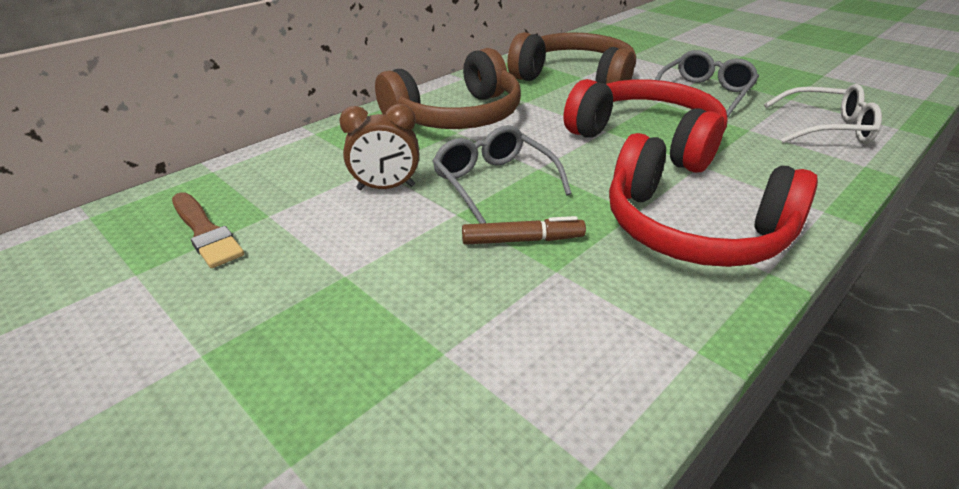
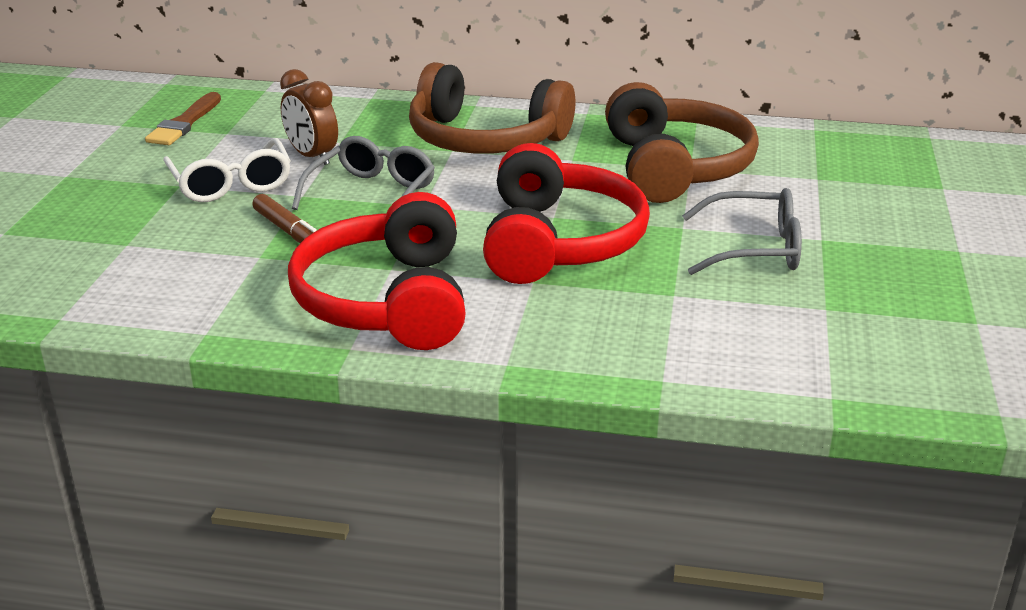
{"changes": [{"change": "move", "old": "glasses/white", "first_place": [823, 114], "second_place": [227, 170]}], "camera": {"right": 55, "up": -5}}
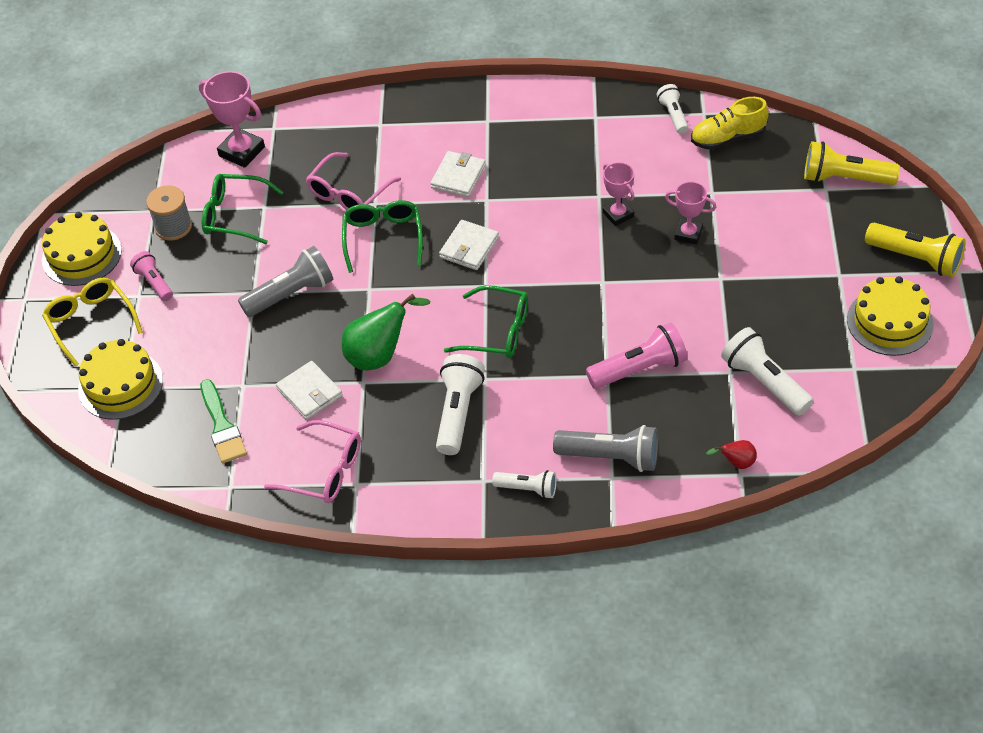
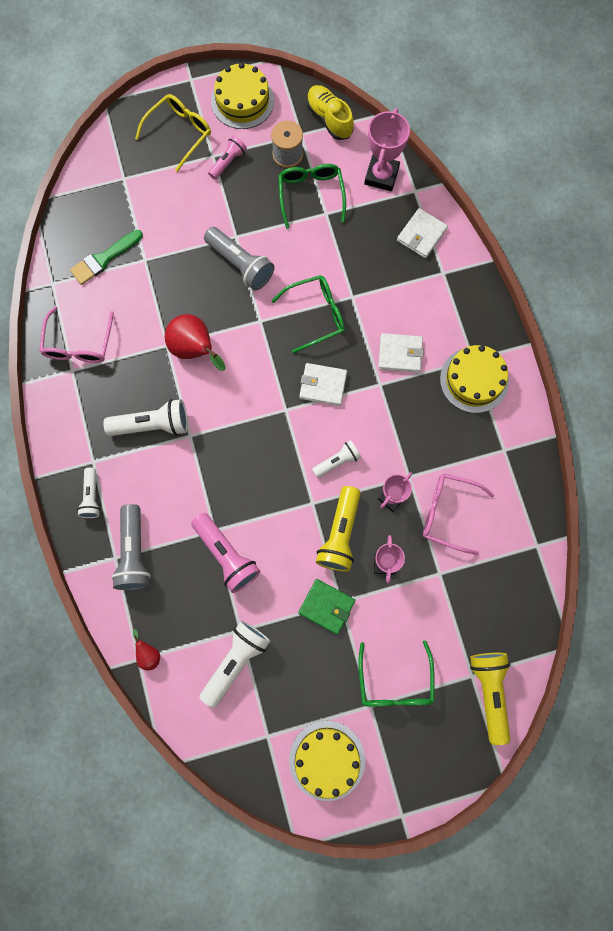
{"changes": [{"change": "insert", "new": "wallet/green", "second_place": [326, 606]}, {"change": "move", "old": "cake/yellow", "first_place": [120, 379], "second_place": [474, 379]}, {"change": "move", "old": "wallet/white", "first_place": [309, 390], "second_place": [422, 233]}, {"change": "move", "old": "glasses/pink", "first_place": [353, 181], "second_place": [458, 514]}, {"change": "move", "old": "glasses/green", "first_place": [486, 321], "second_place": [396, 673]}, {"change": "move", "old": "flashlight/white", "first_place": [673, 109], "second_place": [336, 459]}, {"change": "move", "old": "shoe/yellow", "first_place": [730, 123], "second_place": [330, 112]}, {"change": "move", "old": "flashlight/yellow", "first_place": [915, 250], "second_place": [338, 529]}, {"change": "recolor", "old": "pear/green", "new": "pear/red", "first_place": [386, 331], "second_place": [195, 342]}], "camera": {"right": 70, "up": 25}}
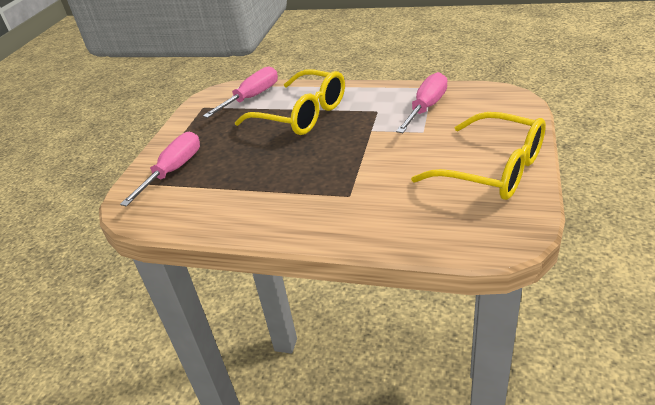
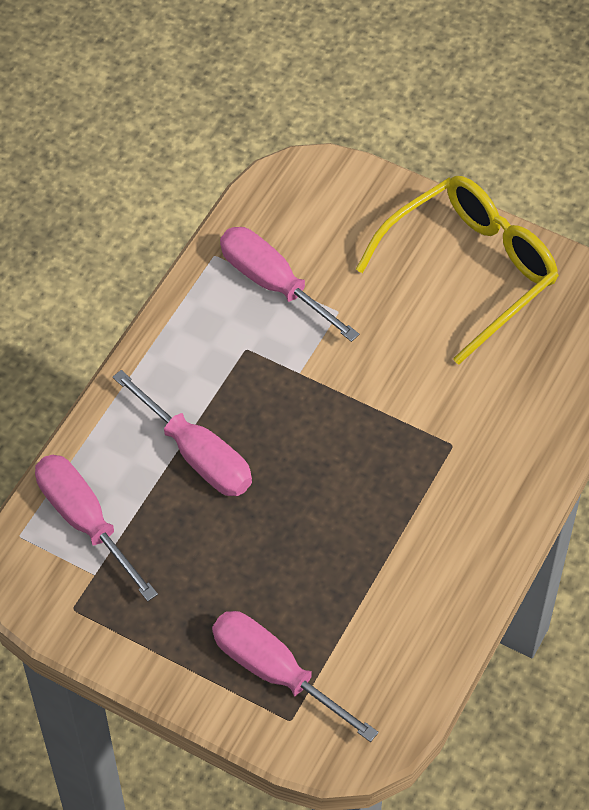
{"changes": [{"change": "replace", "old": "glasses/yellow", "new": "screwdriver/pink", "first_place": [290, 102], "second_place": [182, 433]}], "camera": {"right": -80, "up": 20}}
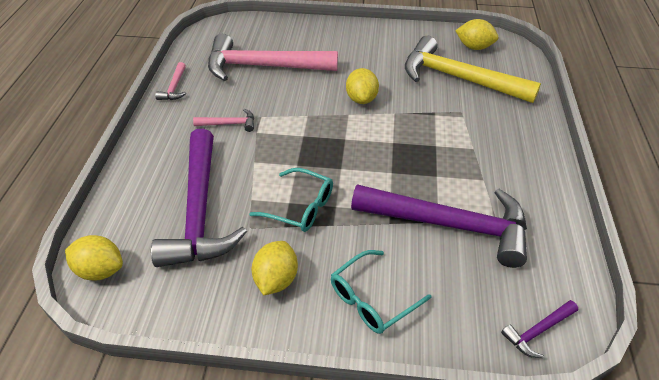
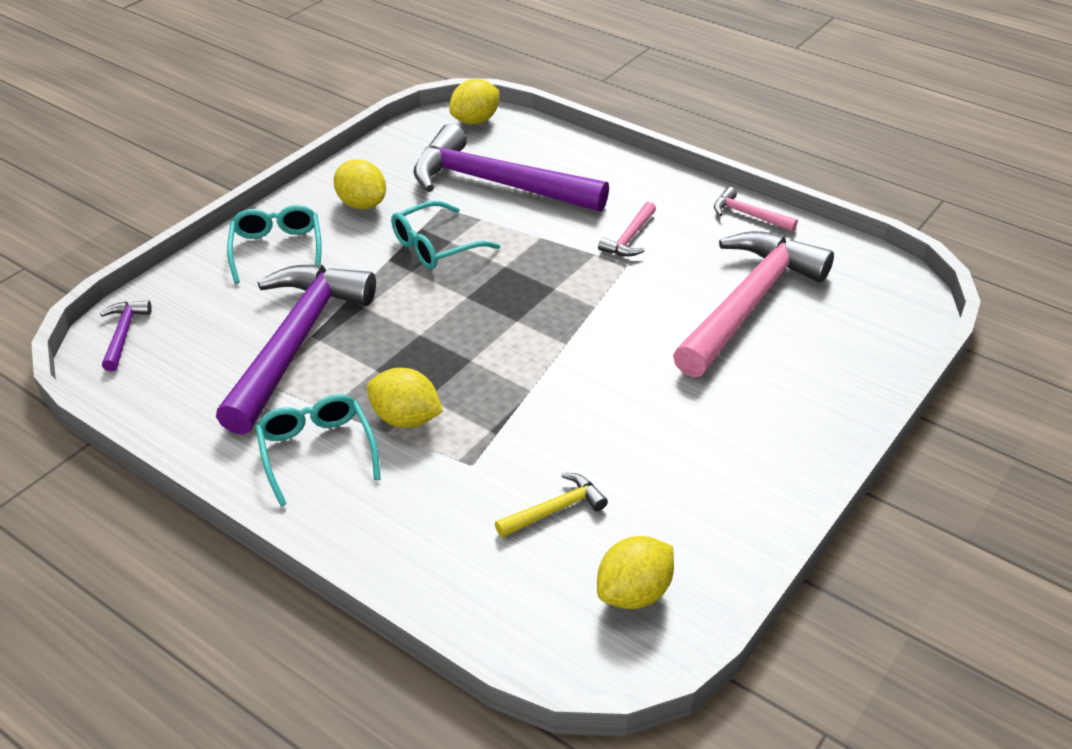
{"changes": [{"change": "insert", "new": "glasses/turquoise", "second_place": [318, 450]}, {"change": "move", "old": "lemon/yellow", "first_place": [362, 86], "second_place": [405, 398]}, {"change": "rotate", "old": "hammer/purple", "first_place": [439, 226], "second_place": [296, 350], "degrees": 150}, {"change": "resize", "old": "hammer/yellow", "first_place": [473, 69], "second_place": [551, 505], "factor": 0.42}], "camera": {"right": 120, "up": -5}}
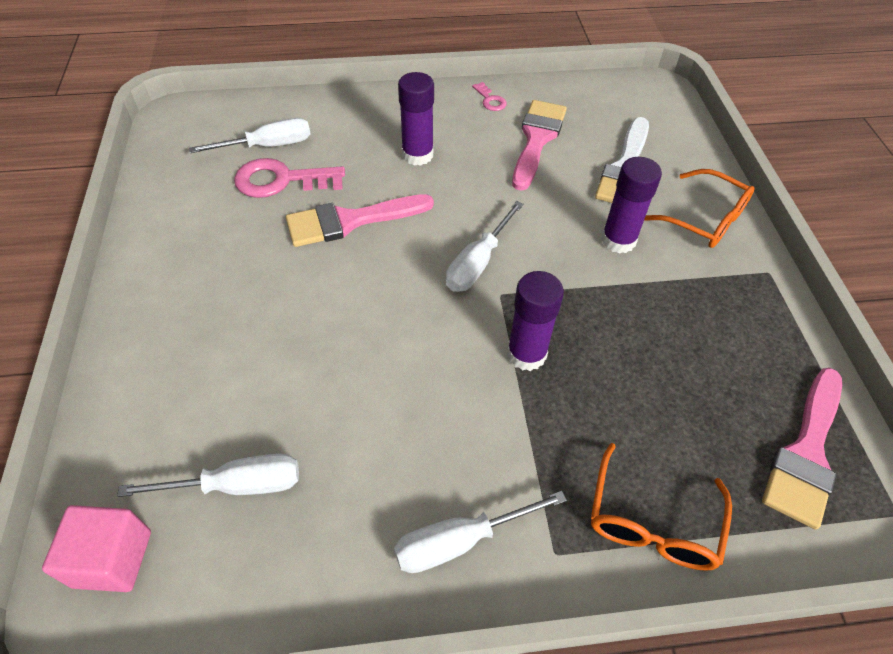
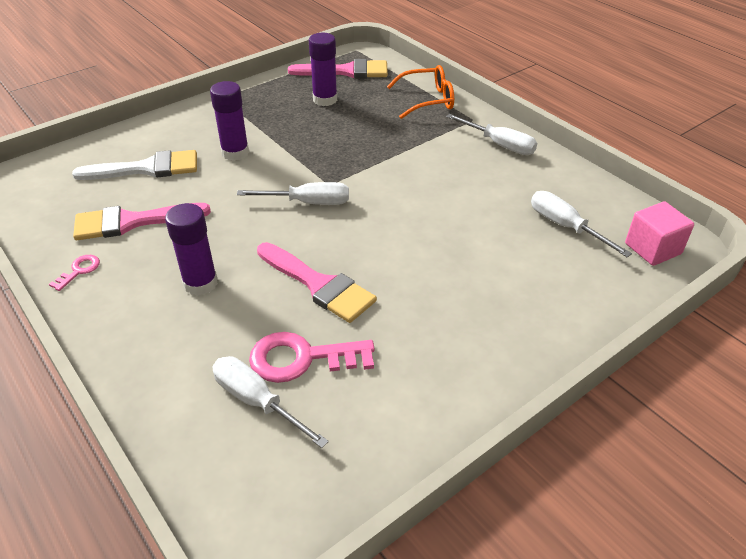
{"changes": [{"change": "delete", "old": "glasses/orange", "first_place": [699, 208]}, {"change": "move", "old": "glue stick/purple", "first_place": [535, 321], "second_place": [323, 69]}, {"change": "rotate", "old": "key/pink", "first_place": [289, 178], "second_place": [312, 357], "degrees": 120}], "camera": {"right": -120, "up": -10}}
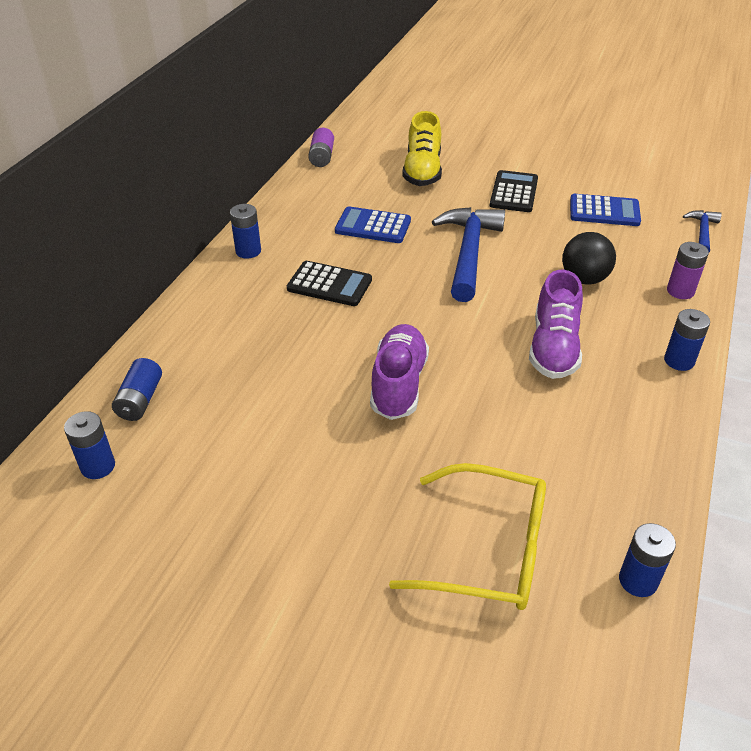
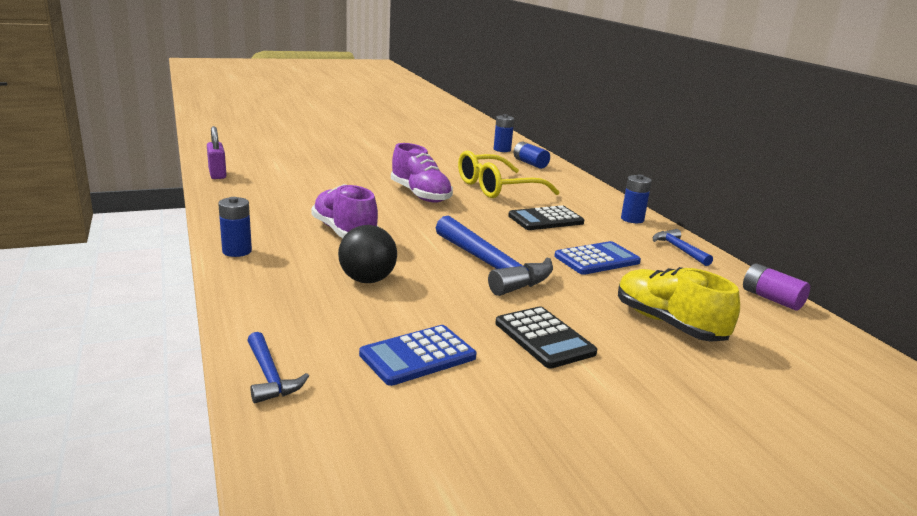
{"changes": [{"change": "delete", "old": "battery/purple", "first_place": [688, 270]}, {"change": "insert", "new": "hammer/blue", "second_place": [683, 247]}, {"change": "move", "old": "glasses/yellow", "first_place": [467, 536], "second_place": [508, 174]}, {"change": "replace", "old": "battery/blue", "new": "padlock/purple", "first_place": [647, 560], "second_place": [217, 152]}], "camera": {"right": 135, "up": -20}}
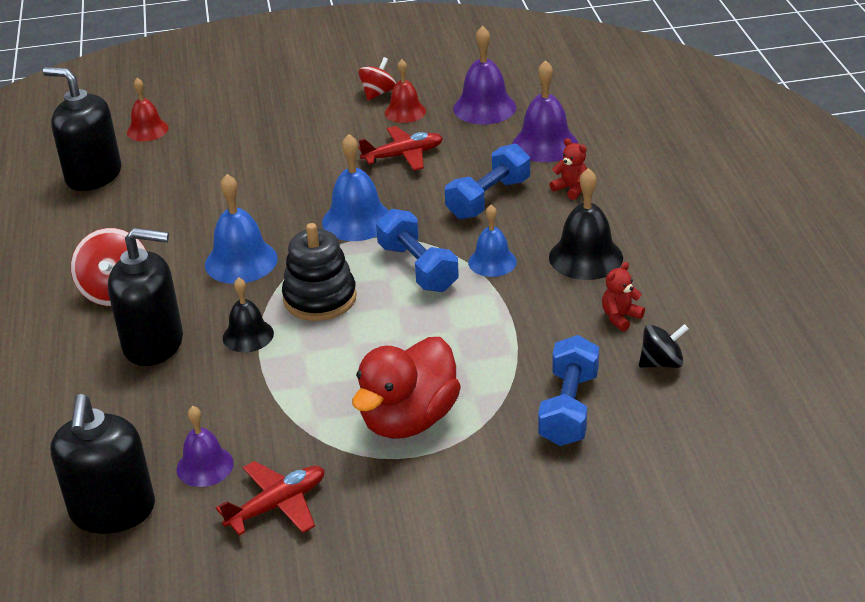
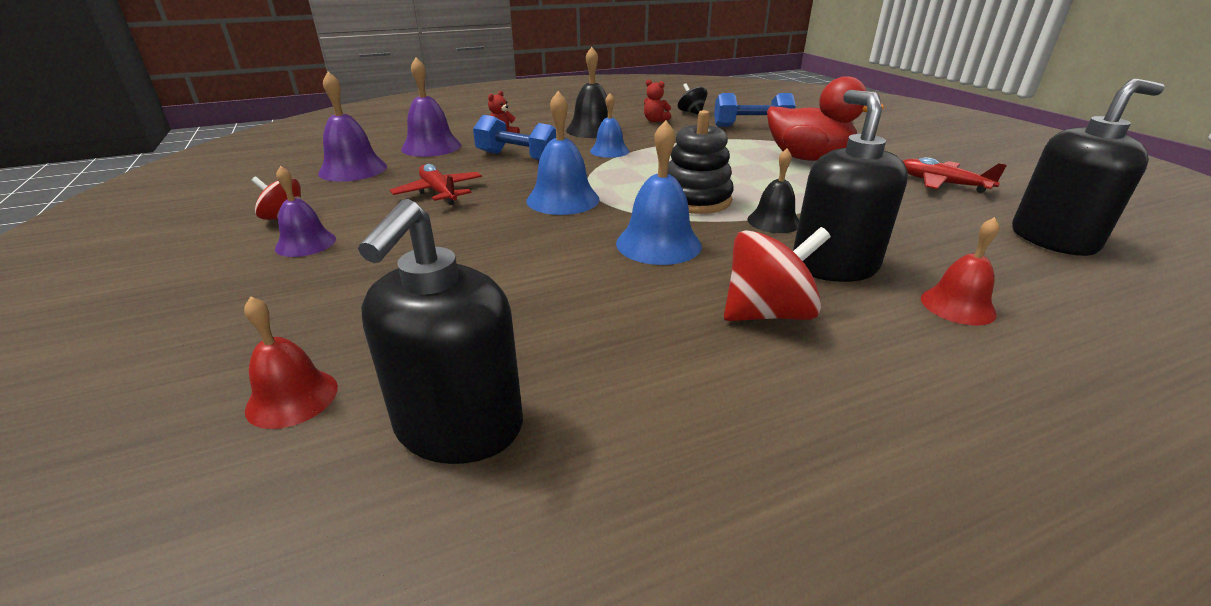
{"changes": [{"change": "delete", "old": "dumbbell/blue", "first_place": [417, 250]}, {"change": "move", "old": "bell/purple", "first_place": [205, 446], "second_place": [305, 211]}, {"change": "move", "old": "bell/red", "first_place": [405, 91], "second_place": [960, 271]}], "camera": {"right": -105, "up": -5}}
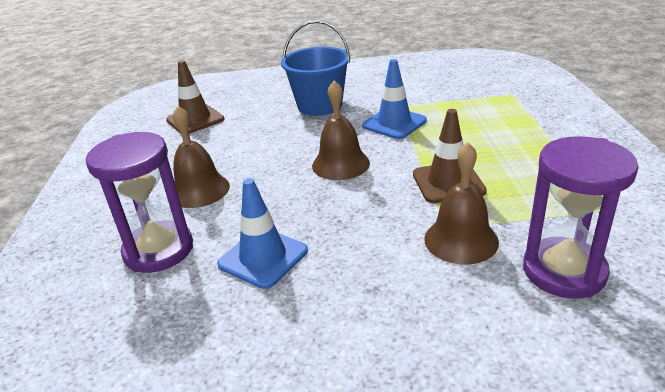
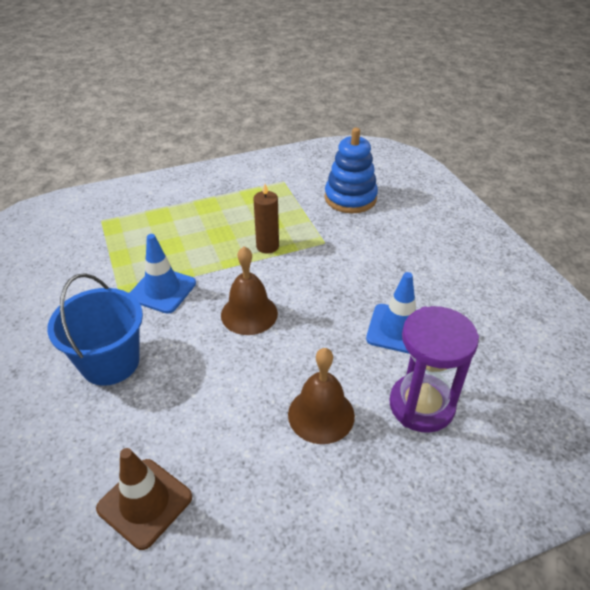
{"changes": [{"change": "delete", "old": "bell/brown", "first_place": [461, 203]}, {"change": "replace", "old": "traffic cone/brown", "new": "candle/brown", "first_place": [450, 156], "second_place": [266, 219]}, {"change": "replace", "old": "hourglass/purple", "new": "stacking toy/blue", "first_place": [581, 217], "second_place": [351, 170]}], "camera": {"right": -110, "up": 10}}
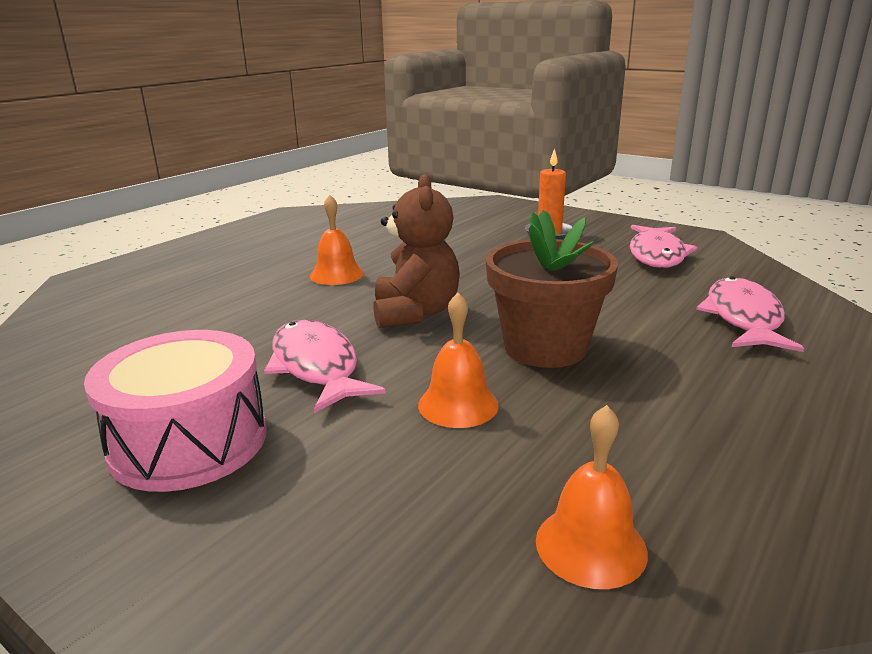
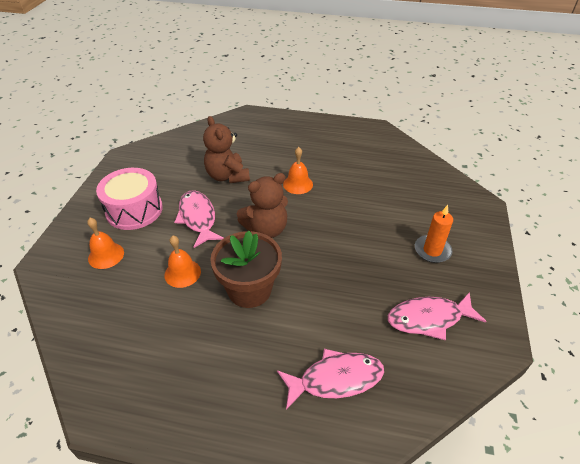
{"changes": [{"change": "insert", "new": "teddy bear/brown", "second_place": [226, 149]}, {"change": "move", "old": "bell/orange", "first_place": [592, 497], "second_place": [105, 243]}, {"change": "rotate", "old": "fish/pink", "first_place": [324, 366], "second_place": [199, 219], "degrees": -60}], "camera": {"right": 65, "up": 20}}
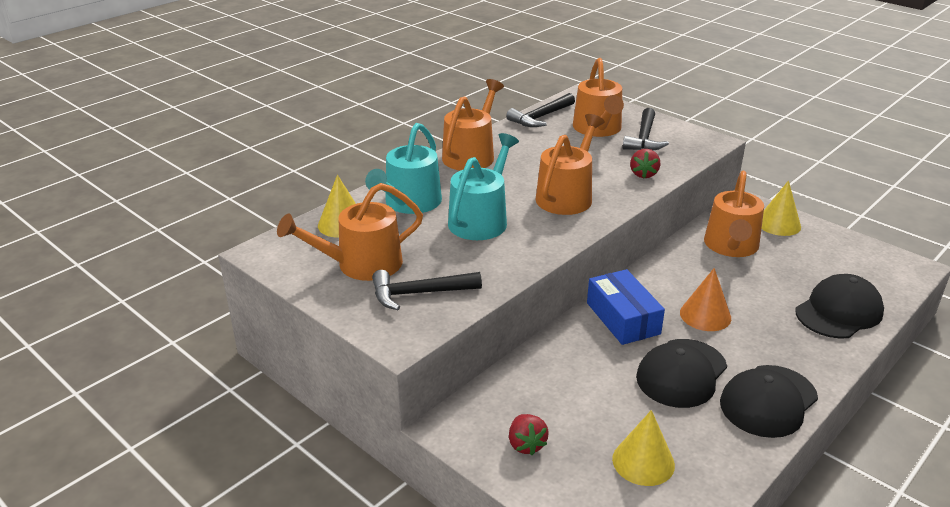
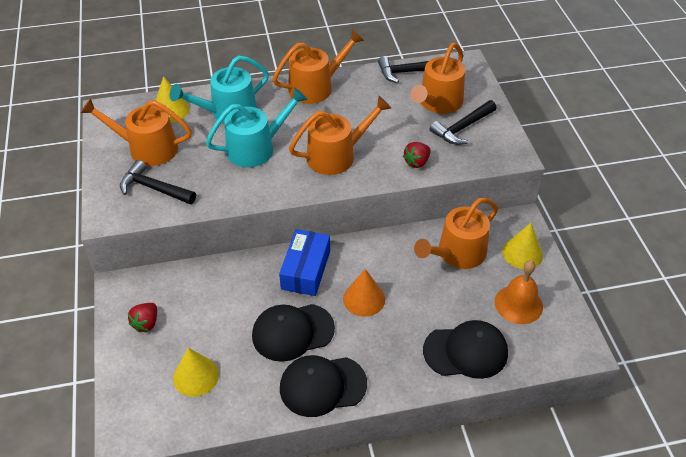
{"changes": [{"change": "insert", "new": "bell/orange", "second_place": [519, 292]}], "camera": {"right": 35, "up": 15}}
